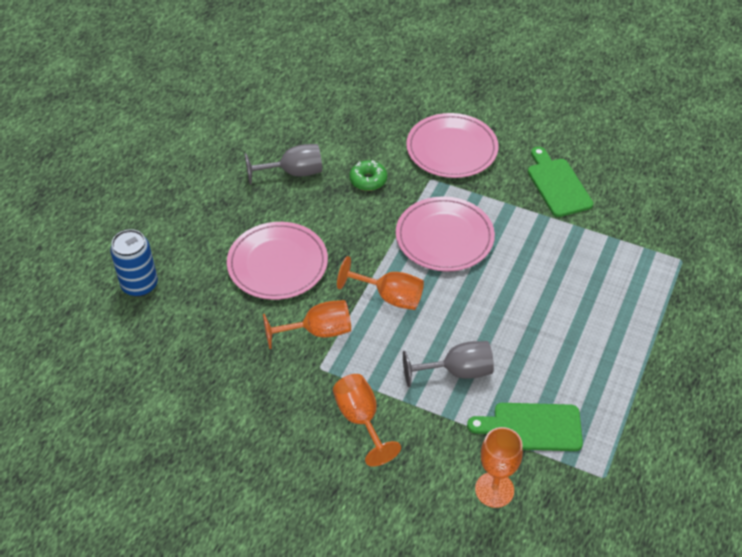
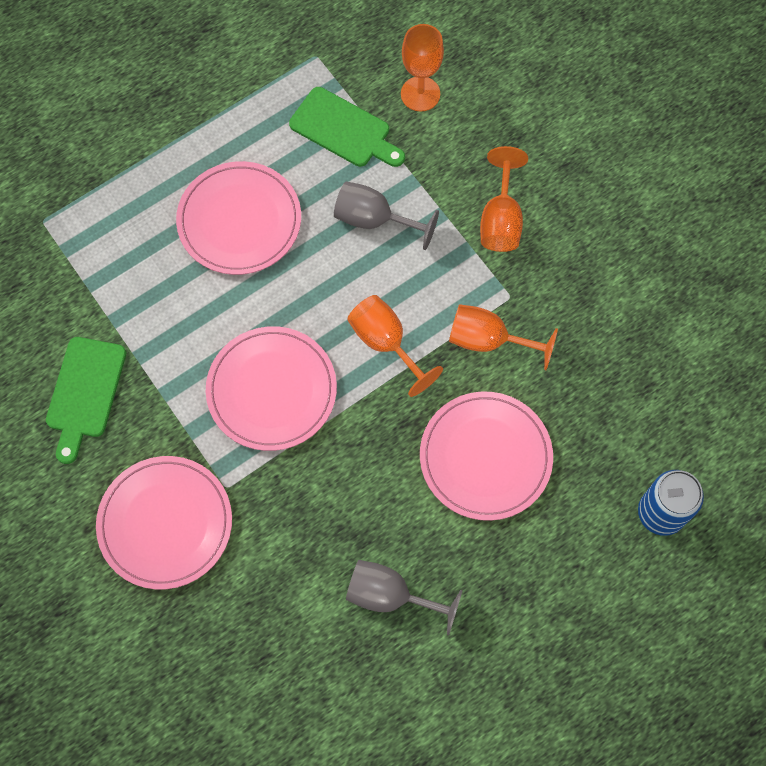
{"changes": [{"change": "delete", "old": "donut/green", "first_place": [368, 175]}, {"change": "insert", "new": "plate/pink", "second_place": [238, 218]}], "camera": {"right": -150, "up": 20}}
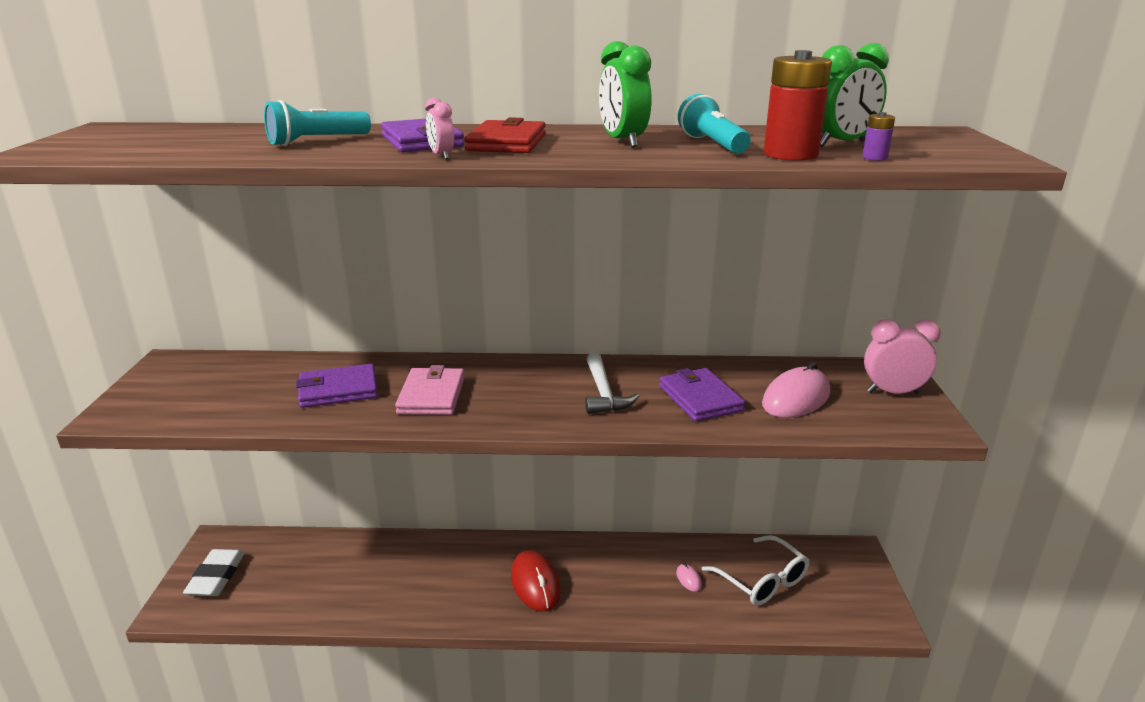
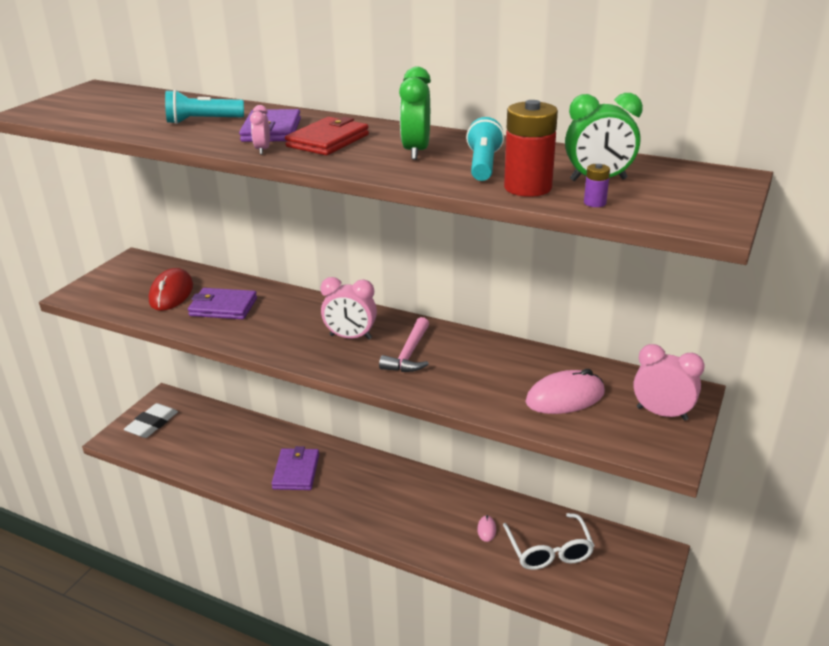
{"changes": [{"change": "delete", "old": "wallet/pink", "first_place": [430, 390]}, {"change": "insert", "new": "clock/pink", "second_place": [349, 308]}, {"change": "move", "old": "mouse/red", "first_place": [536, 581], "second_place": [171, 289]}, {"change": "move", "old": "wallet/purple", "first_place": [702, 395], "second_place": [295, 468]}, {"change": "recolor", "old": "hammer/white", "new": "hammer/pink", "first_place": [612, 383], "second_place": [404, 344]}], "camera": {"right": 25, "up": 5}}
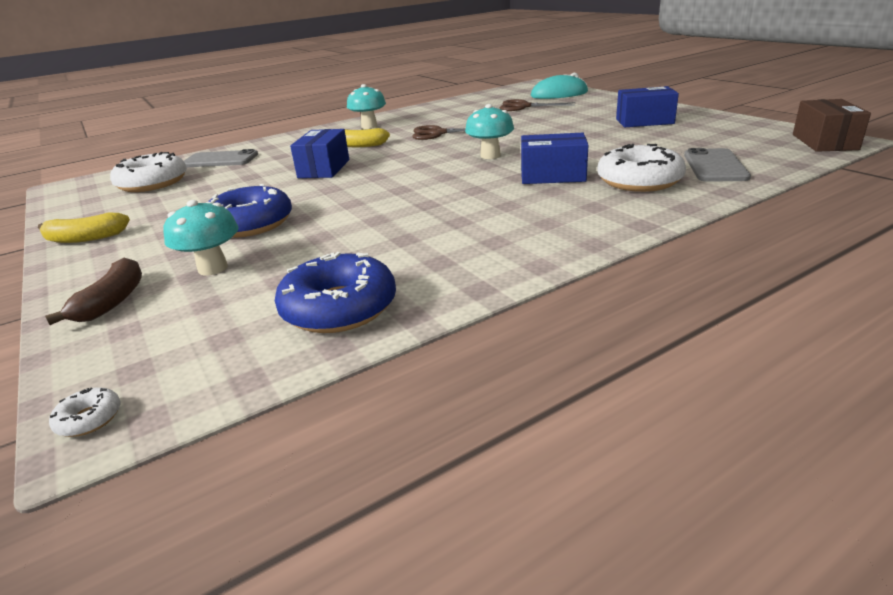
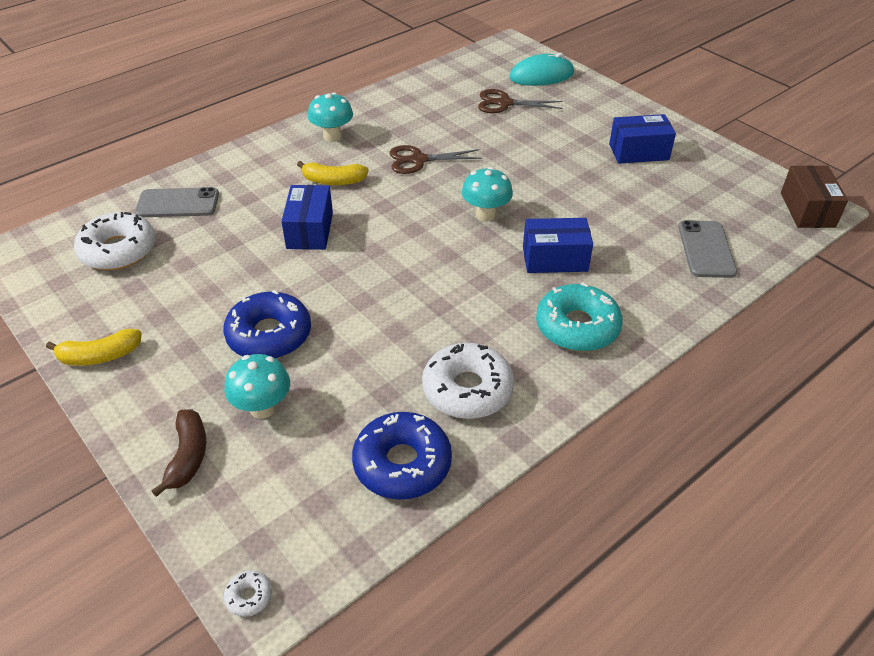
{"changes": [{"change": "insert", "new": "donut/turquoise", "second_place": [579, 317]}, {"change": "move", "old": "donut/white", "first_place": [641, 168], "second_place": [468, 381]}], "camera": {"right": -10, "up": 15}}
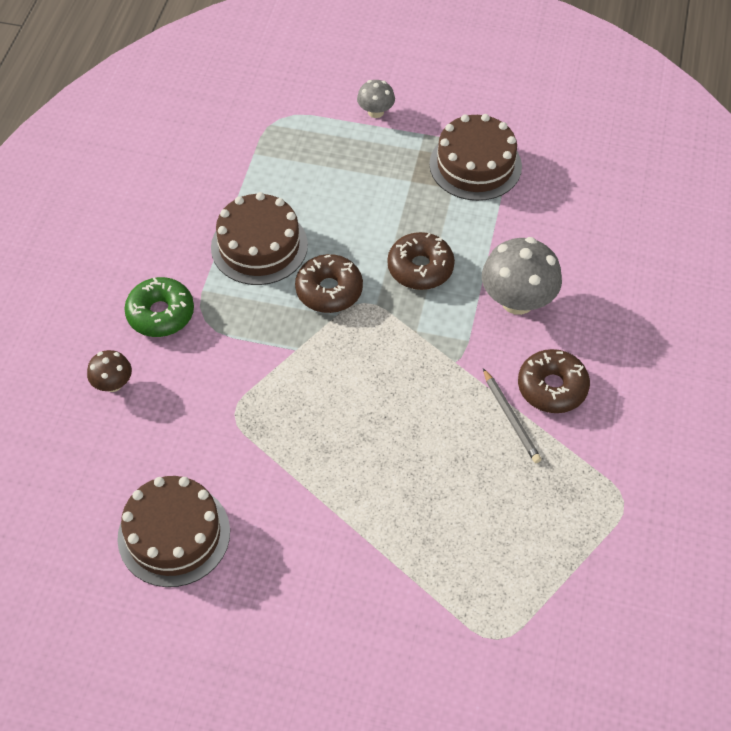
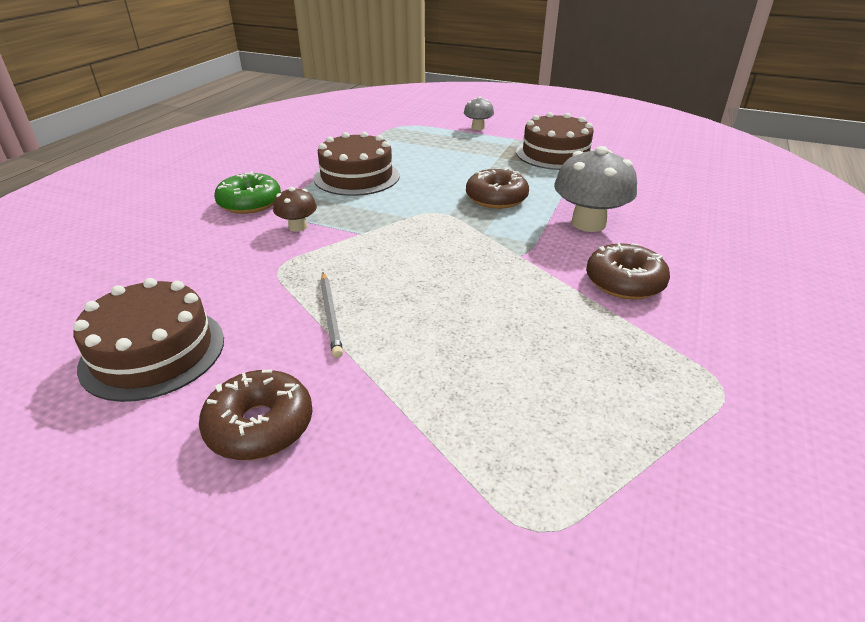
{"changes": [{"change": "move", "old": "mushroom/brown", "first_place": [109, 371], "second_place": [295, 209]}, {"change": "move", "old": "donut/brown", "first_place": [329, 283], "second_place": [255, 414]}, {"change": "move", "old": "pencil/grey", "first_place": [512, 415], "second_place": [331, 315]}], "camera": {"right": 10, "up": -20}}
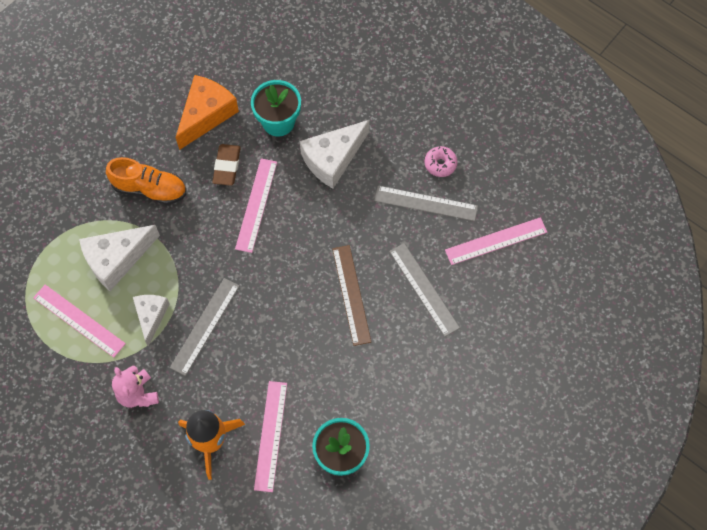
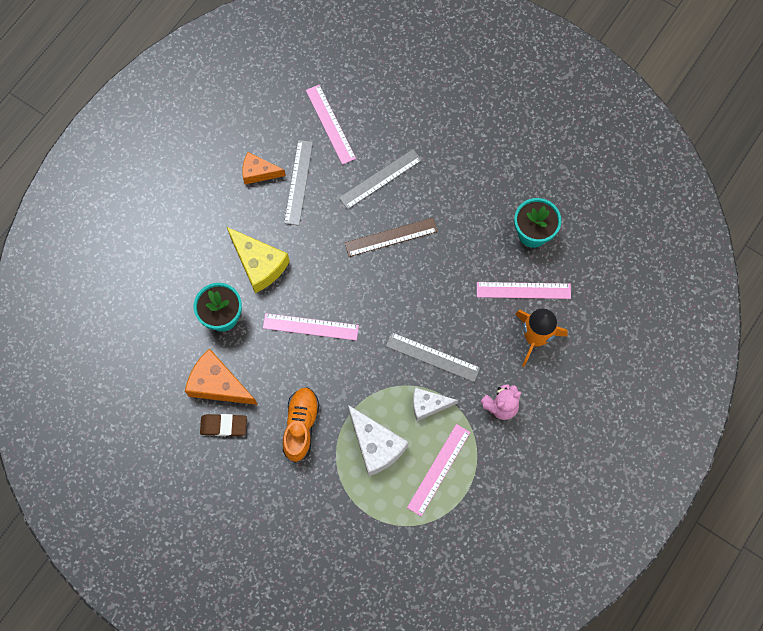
{"changes": [{"change": "move", "old": "eraser/brown", "first_place": [226, 165], "second_place": [223, 425]}, {"change": "replace", "old": "donut/pink", "new": "cheese/orange", "first_place": [440, 161], "second_place": [264, 168]}, {"change": "recolor", "old": "cheese/white", "new": "cheese/yellow", "first_place": [334, 154], "second_place": [258, 260]}], "camera": {"right": -95, "up": 5}}
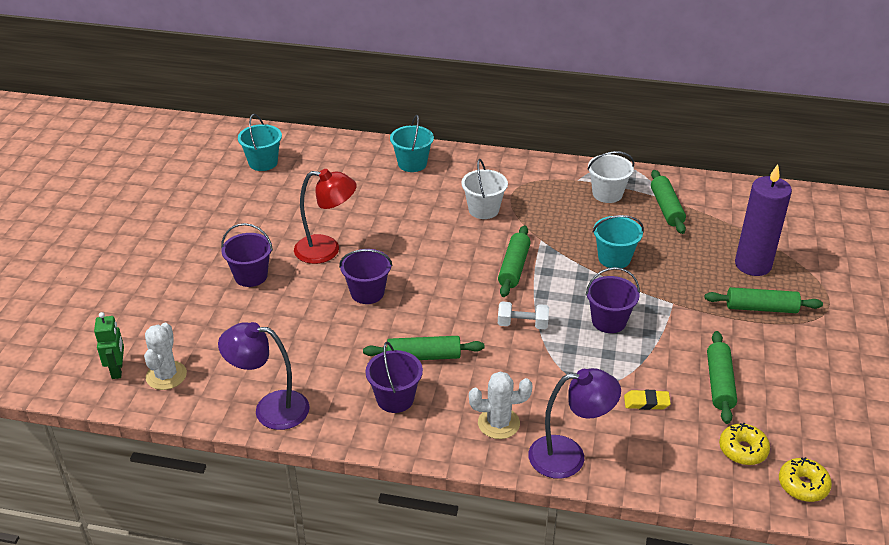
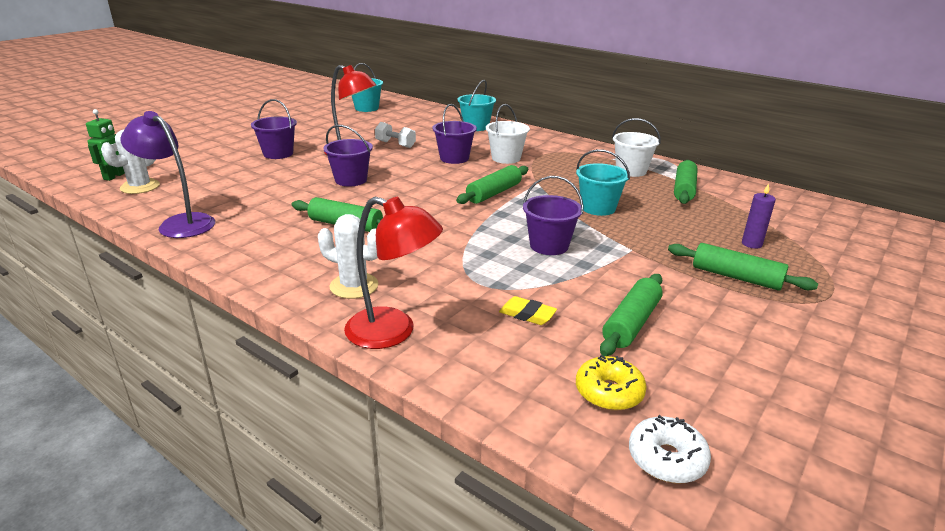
{"changes": [{"change": "move", "old": "bucket/purple", "first_place": [394, 377], "second_place": [454, 134]}, {"change": "move", "old": "dumbbell/white", "first_place": [523, 315], "second_place": [395, 135]}, {"change": "recolor", "old": "lamp/purple", "new": "lamp/red", "first_place": [574, 423], "second_place": [393, 273]}, {"change": "recolor", "old": "donut/yellow", "new": "donut/white", "first_place": [805, 479], "second_place": [670, 449]}, {"change": "resize", "old": "candle/purple", "first_place": [763, 220], "second_place": [759, 216], "factor": 0.46}], "camera": {"right": 25, "up": -10}}
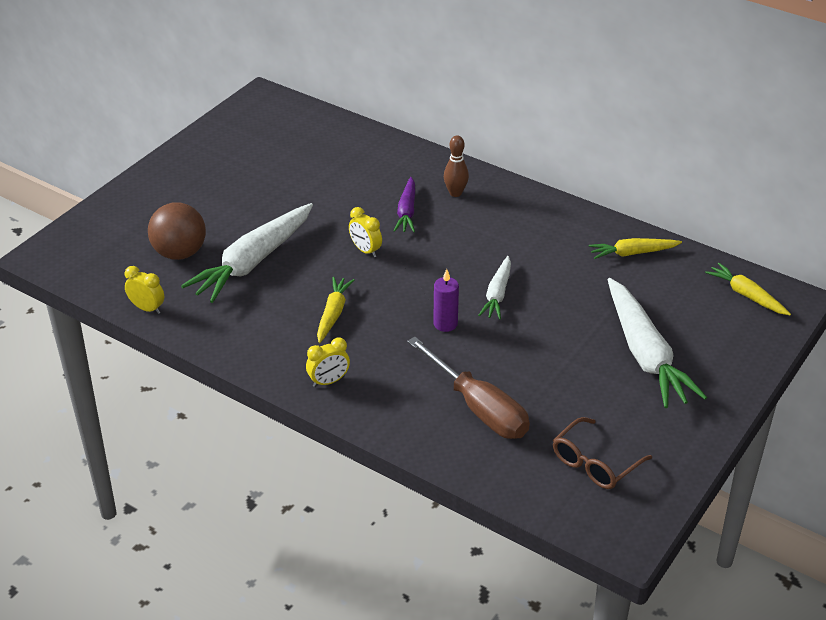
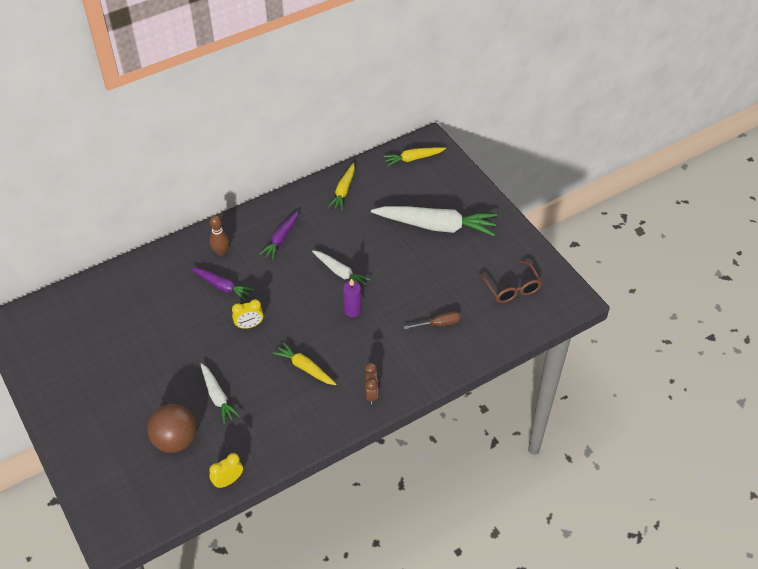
{"changes": [{"change": "insert", "new": "carrot/purple", "second_place": [278, 235]}, {"change": "recolor", "old": "clock/yellow", "new": "clock/brown", "first_place": [328, 362], "second_place": [371, 383]}, {"change": "resize", "old": "carrot/white", "first_place": [247, 253], "second_place": [220, 393], "factor": 0.54}, {"change": "resize", "old": "screwdriver/brown", "first_place": [468, 388], "second_place": [432, 320], "factor": 0.5}], "camera": {"right": -65, "up": 10}}
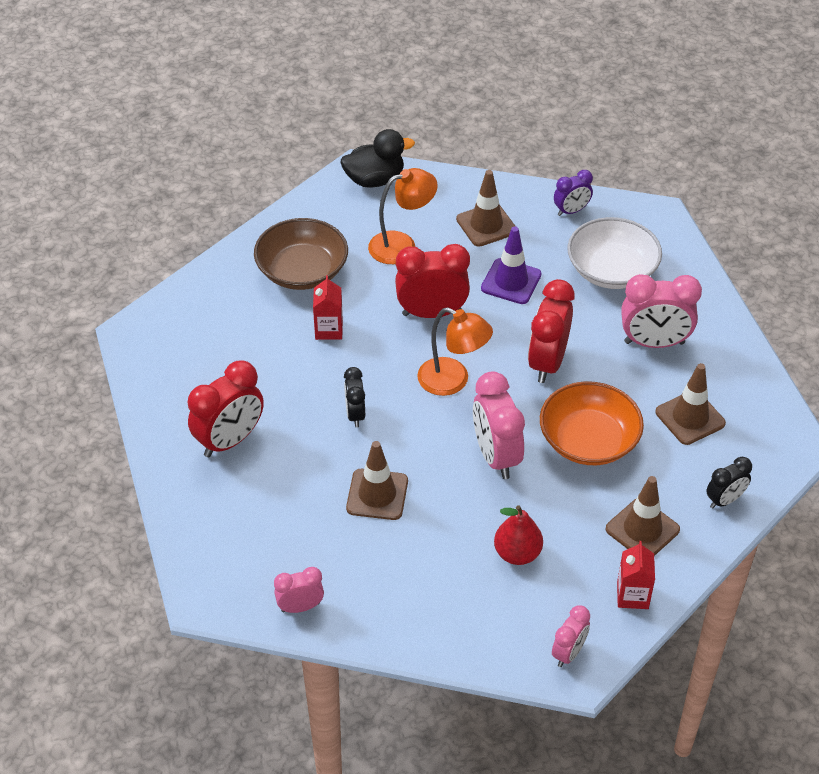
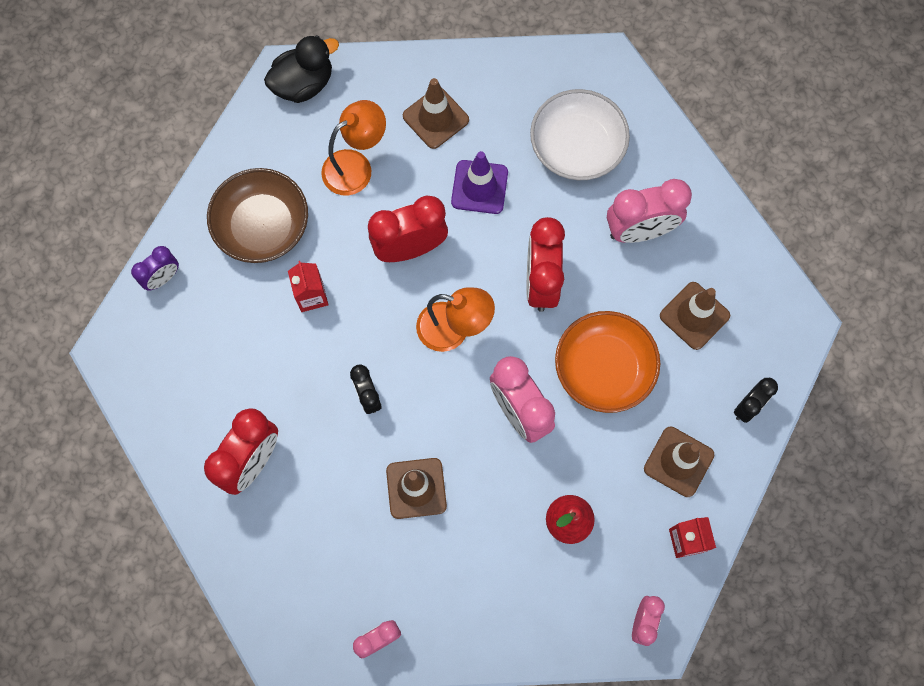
{"changes": [{"change": "move", "old": "clock/purple", "first_place": [573, 193], "second_place": [155, 268]}], "camera": {"right": -15, "up": 25}}
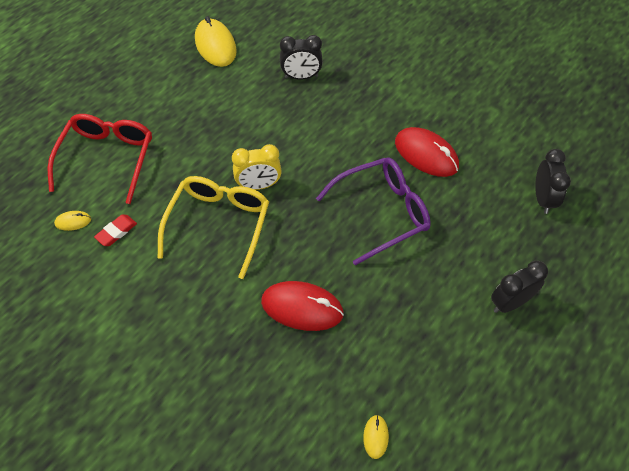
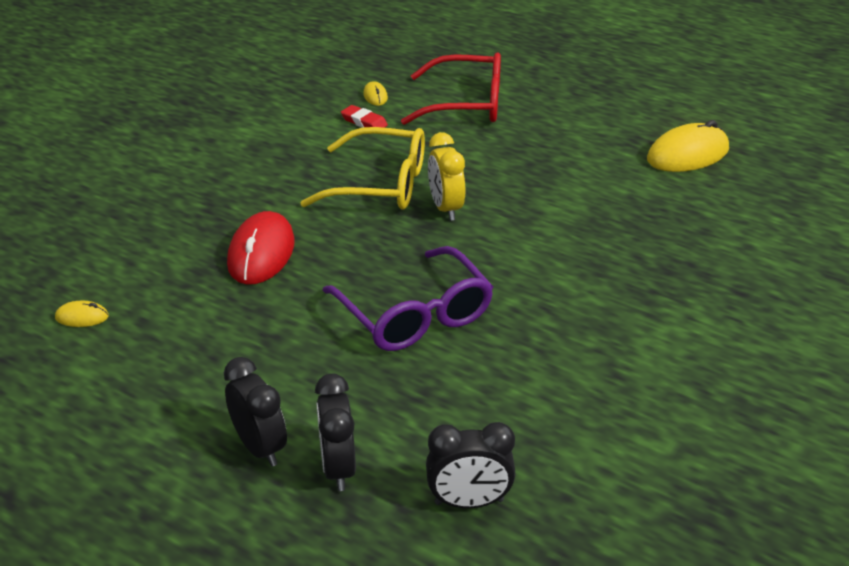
{"changes": [{"change": "delete", "old": "mouse/red", "first_place": [427, 152]}, {"change": "move", "old": "clock/black", "first_place": [301, 57], "second_place": [335, 432]}], "camera": {"right": 85, "up": -20}}
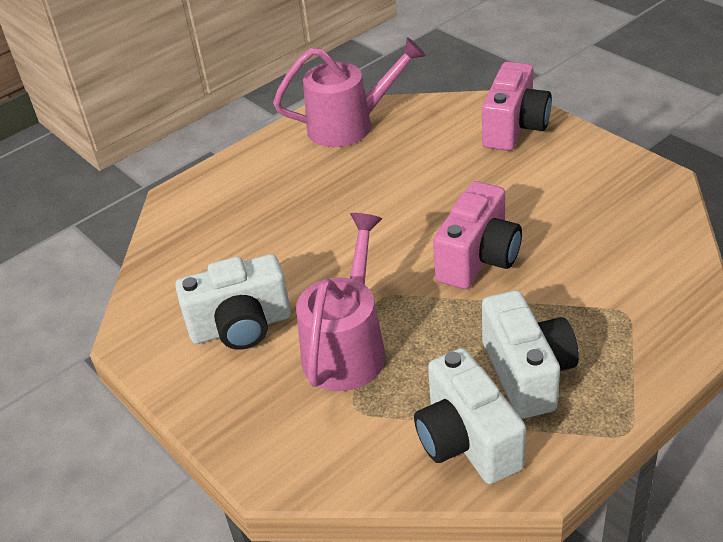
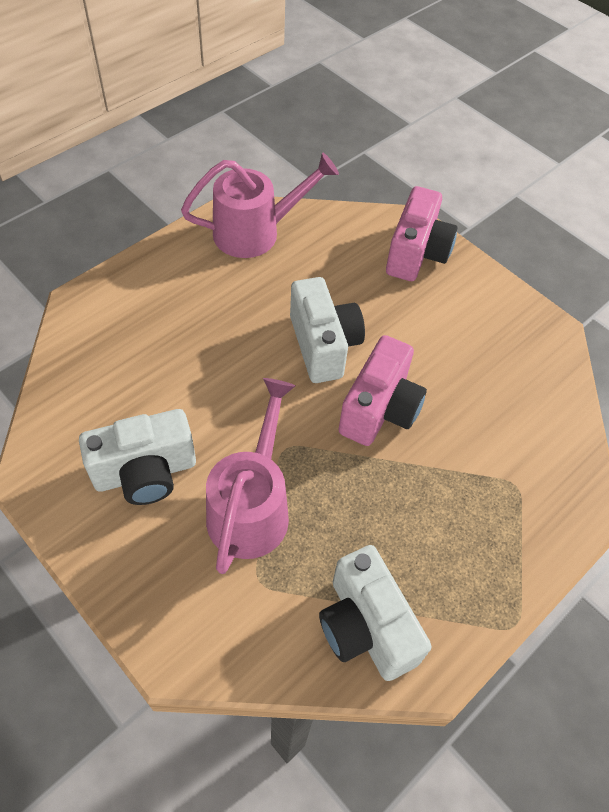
{"changes": [{"change": "move", "old": "camera/white", "first_place": [530, 354], "second_place": [327, 330]}], "camera": {"right": -10, "up": 15}}
